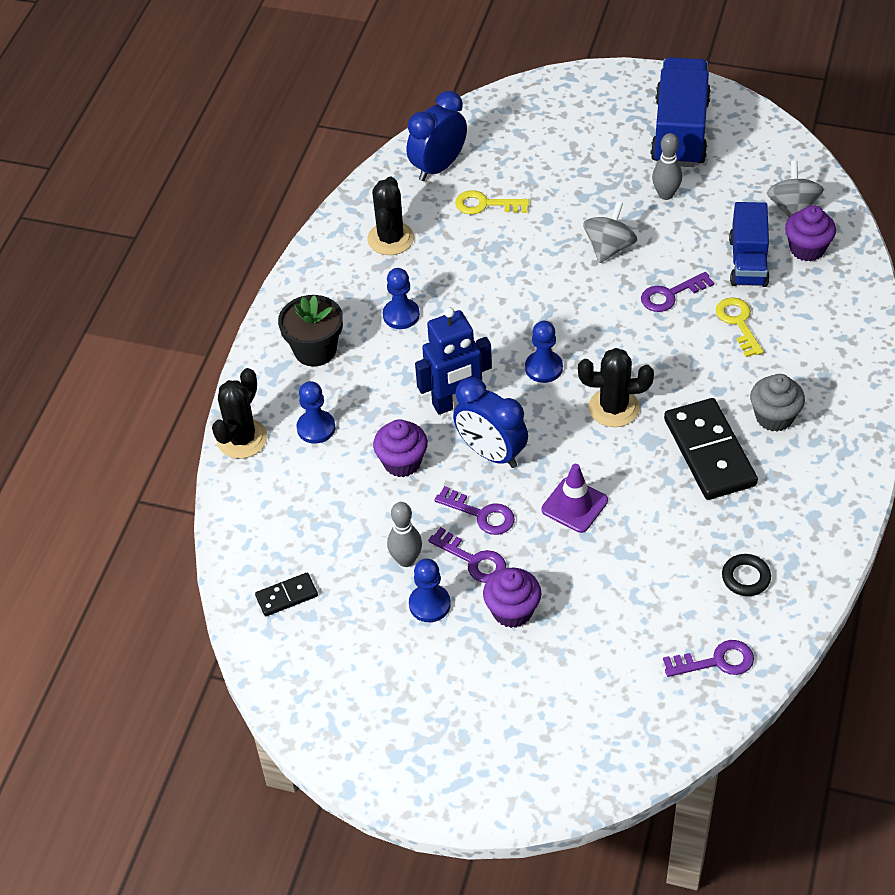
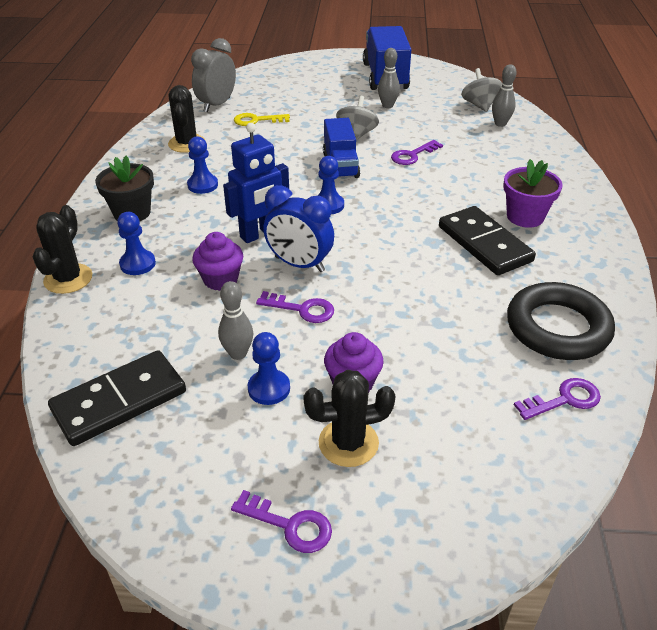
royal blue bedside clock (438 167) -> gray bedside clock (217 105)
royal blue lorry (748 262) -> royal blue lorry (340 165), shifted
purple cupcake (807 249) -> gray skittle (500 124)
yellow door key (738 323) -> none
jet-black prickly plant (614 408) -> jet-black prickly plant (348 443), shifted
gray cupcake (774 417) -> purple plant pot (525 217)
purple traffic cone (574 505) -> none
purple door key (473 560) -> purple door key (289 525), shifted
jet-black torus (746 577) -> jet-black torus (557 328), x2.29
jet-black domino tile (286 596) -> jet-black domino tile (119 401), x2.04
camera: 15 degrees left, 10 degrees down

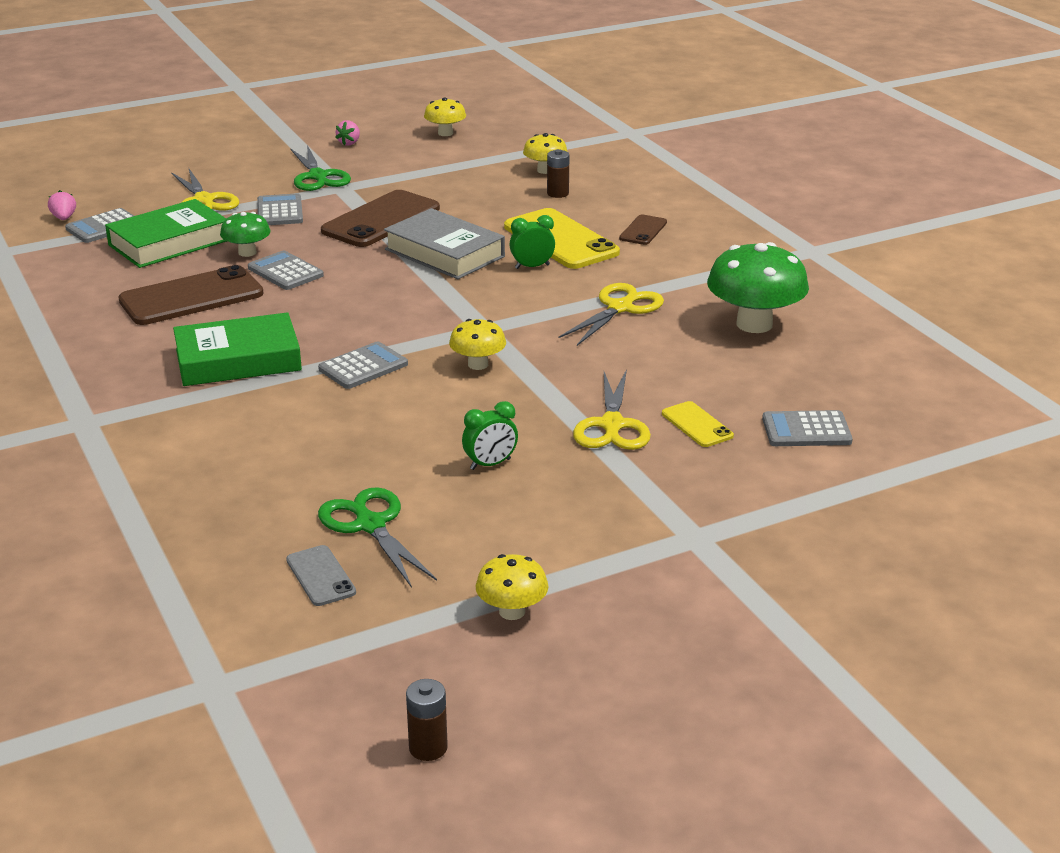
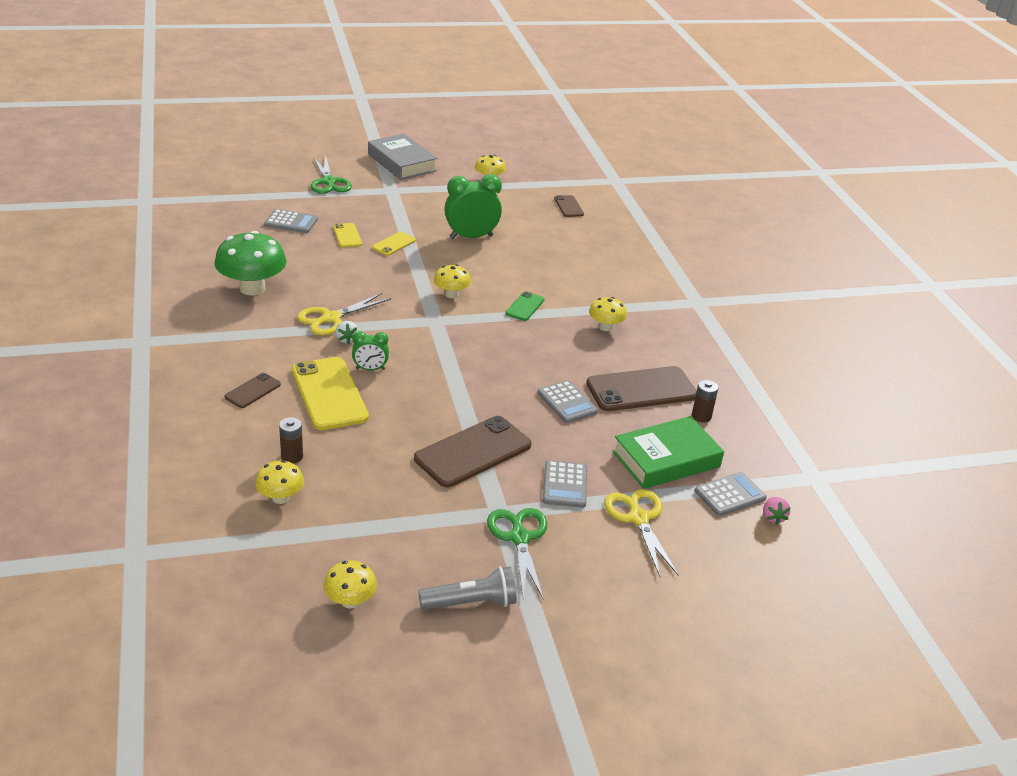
rosy toy strawberry (349 143) -> gray flashlight (471 603)
gray hardback (444 253) -> gray hardback (402 162), shifted
leaf-green fungus (247 252) -> none
leaf-green hardback (238 360) -> yellow fungus (605 327)
gray pocket calculator (363 367) -> leaf-green phone (525 306)
yellow shears (612 425) -> yellow phone (394 244)
leaf-green bedside clock (490 464) -> leaf-green bedside clock (471 237), x1.84
leaf-green shears (370 525) -> leaf-green shears (329 182), shifted
gray phone (321 576) -> dark brown phone (568 206)
dark brown power cell (428 748) -> dark brown power cell (701 416), shifted
none -> snow-white toy strawberry (346 339)
camera: 170 degrees left, 5 degrees up

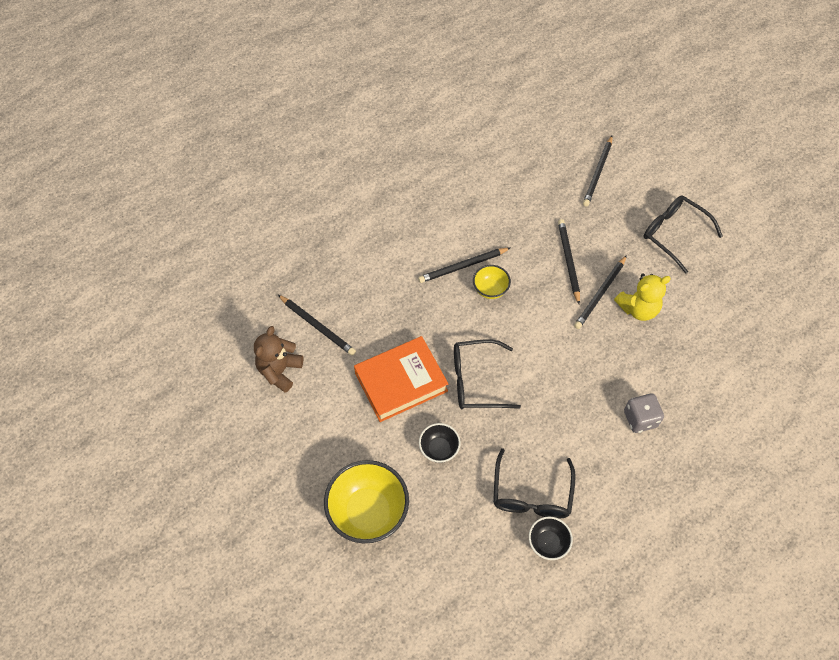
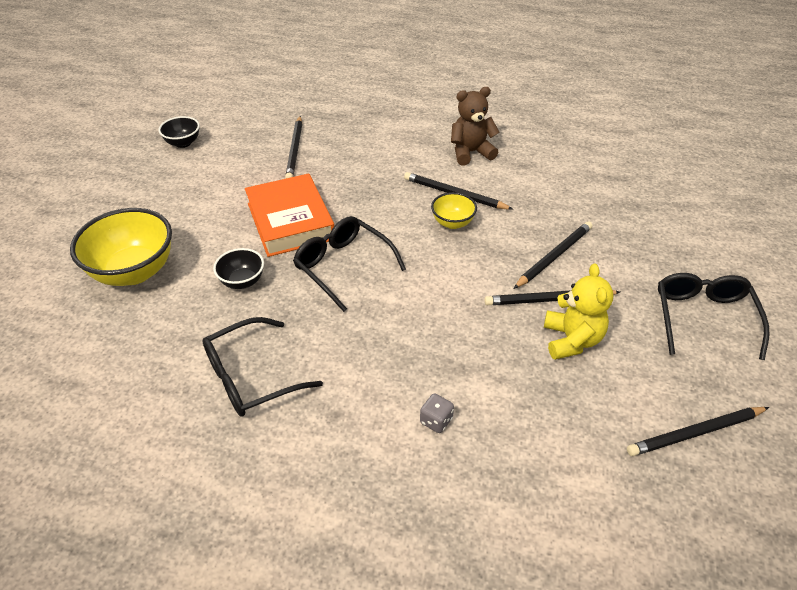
jet-black wooden pencil (598 173) -> jet-black wooden pencil (695 433), shifted
yellow stuffed bear (638 309) -> yellow stuffed bear (571 340), 120 degrees counterclockwise
dark brown stuffed bear (280 371) -> dark brown stuffed bear (471 152), shifted
orange hardback (401 382) -> orange hardback (290 221), 45 degrees clockwise
gray game die (640 419) -> gray game die (436 421), x0.62
jet-black bowl (548 543) -> jet-black bowl (183 143), shifted
camera: 50 degrees right, 15 degrees down

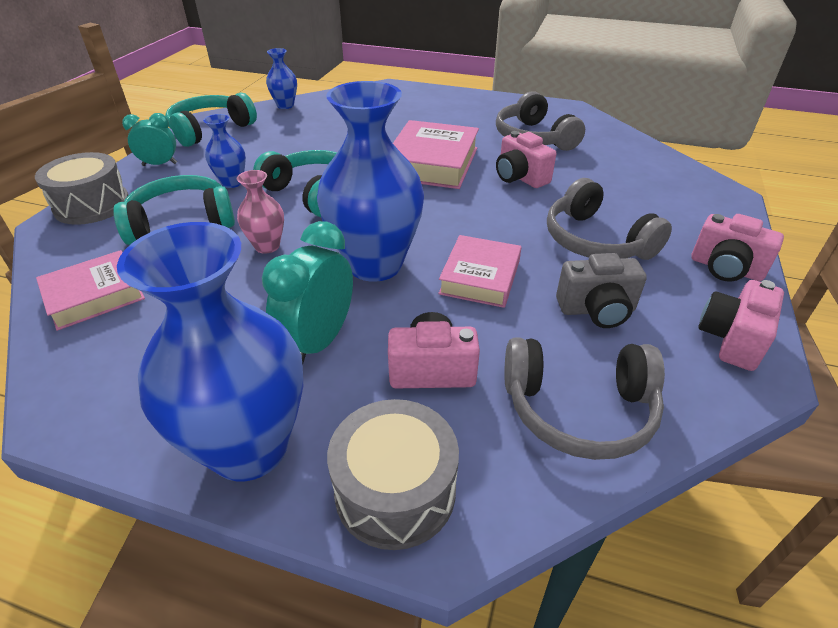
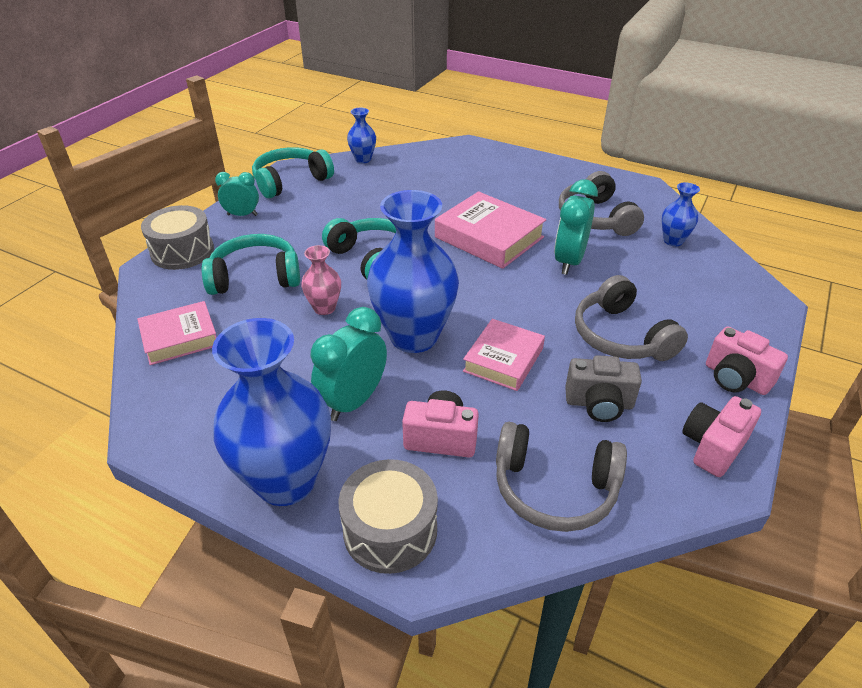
royal blue flower vase (232 182) -> royal blue flower vase (673 241), shifted
rosy hardback (432 163) -> rosy hardback (489 237), 75 degrees counterclockwise
rosy camera (520 177) -> turquoise bedside clock (569 261)
camera: 10 degrees right, 0 degrees up

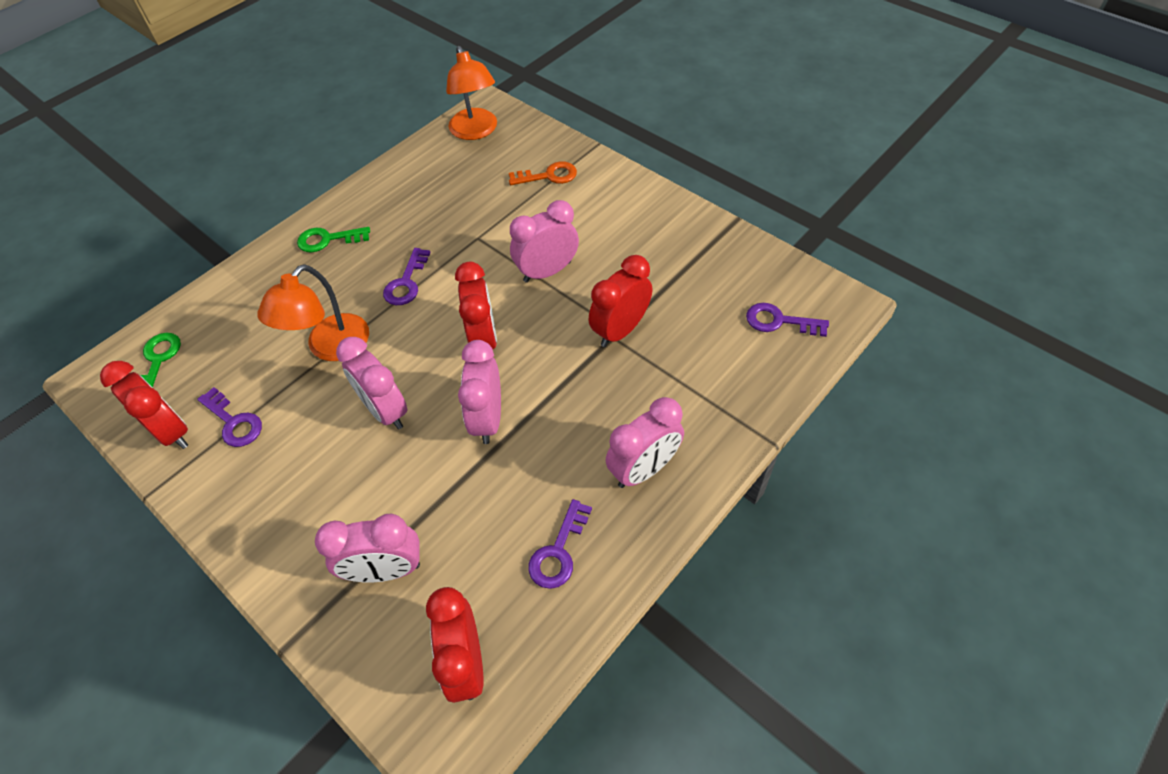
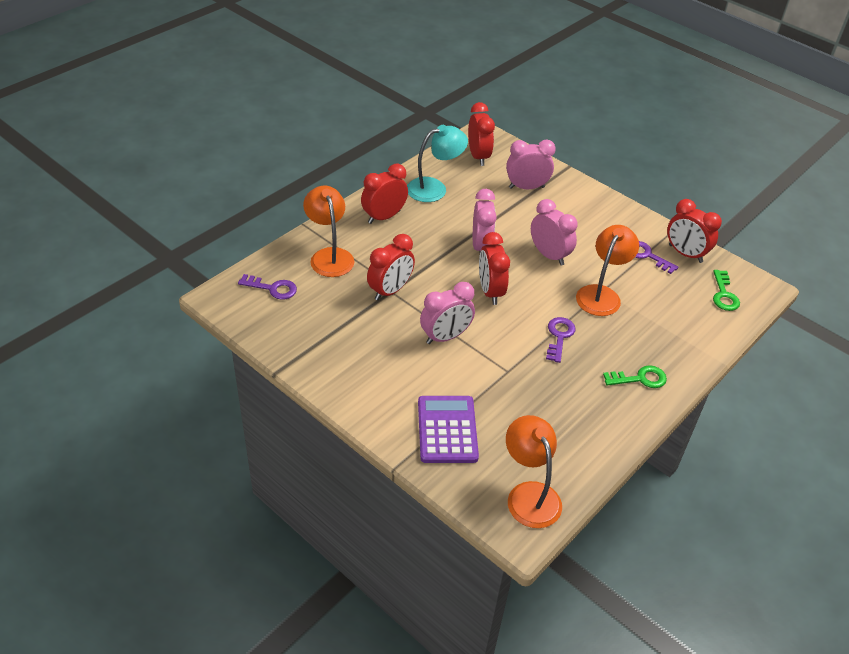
orange door key (548 176) -> purple pocket calculator (447 430)
rosy bedside clock (643 469) -> crimson bedside clock (384 217)
purple door key (558 551) -> turquoise reading lamp (434 188)
none -> orange reading lamp (329 256)
camera: 175 degrees right, 10 degrees down

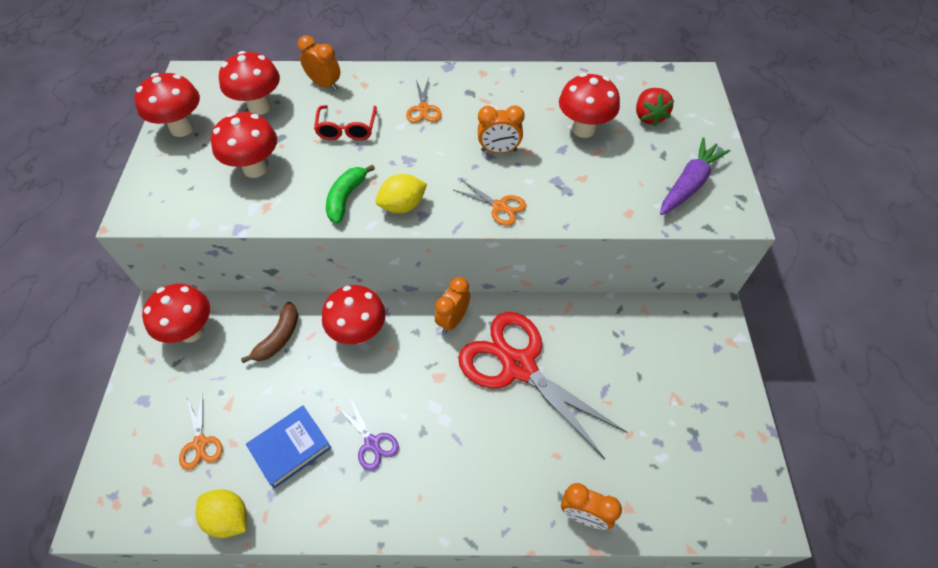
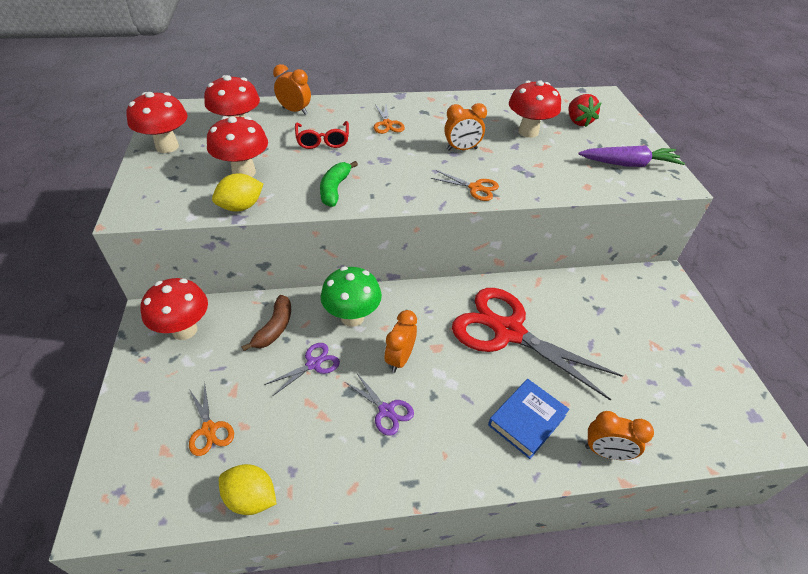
purple toy carrot (689 184) -> purple toy carrot (628 164), 60 degrees clockwise
yellow lemon (402 206) -> yellow lemon (241 207), shifted
orange bedside clock (453 320) -> orange bedside clock (400 359), shifted
crimson fungus (359 333) -> leaf-green fungus (352 317)
royal blue hardback (290 448) -> royal blue hardback (527 420), shifted
none -> purple shears (313 364)
camera: 10 degrees left, 10 degrees down

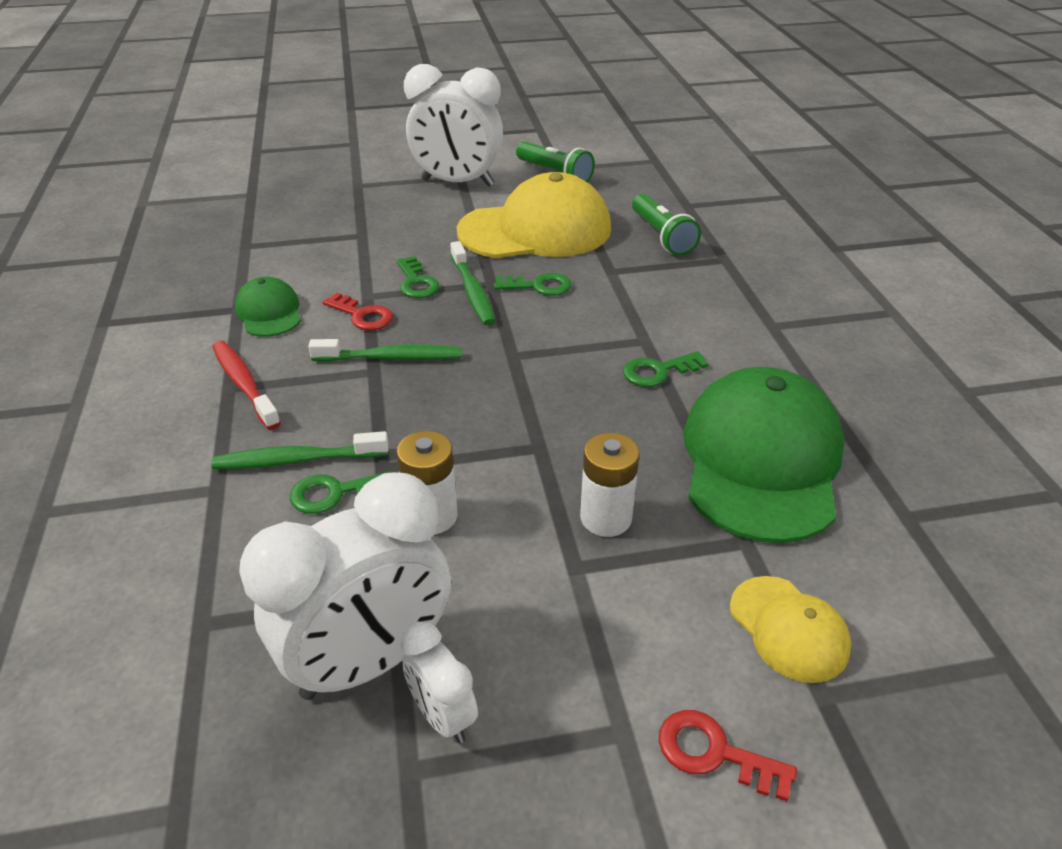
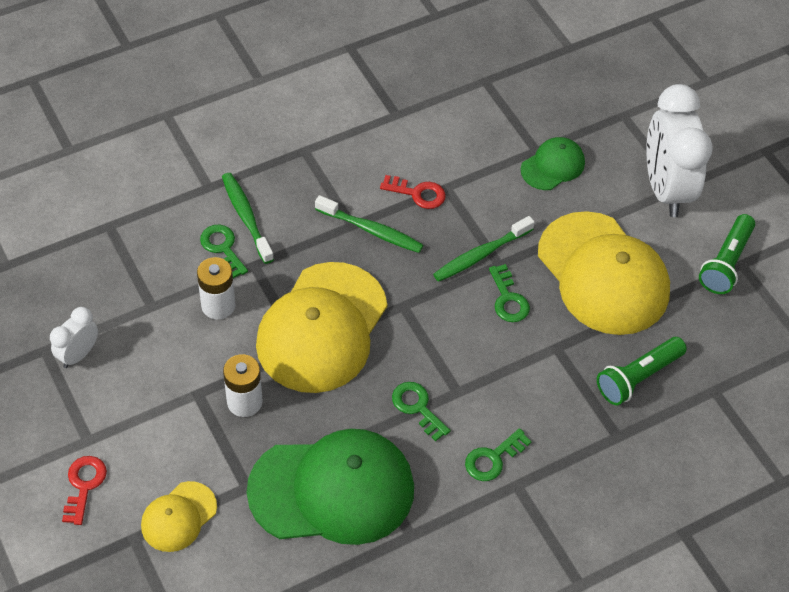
leaf-green door key (416 282) -> leaf-green door key (493 458), shifted
leaf-green peaked cap (269 312) -> leaf-green peaked cap (553 166), shifted
crimson door key (362 315) -> crimson door key (417 193), 90 degrees counterclockwise
leaf-green toothbrush (391 358) -> leaf-green toothbrush (371 230), 45 degrees counterclockwise
crimson toothbrush (244 384) -> none
snow-white bedside clock (369 661) -> none
none -> yellow peaked cap (322 328)
camera: 70 degrees right, 15 degrees up

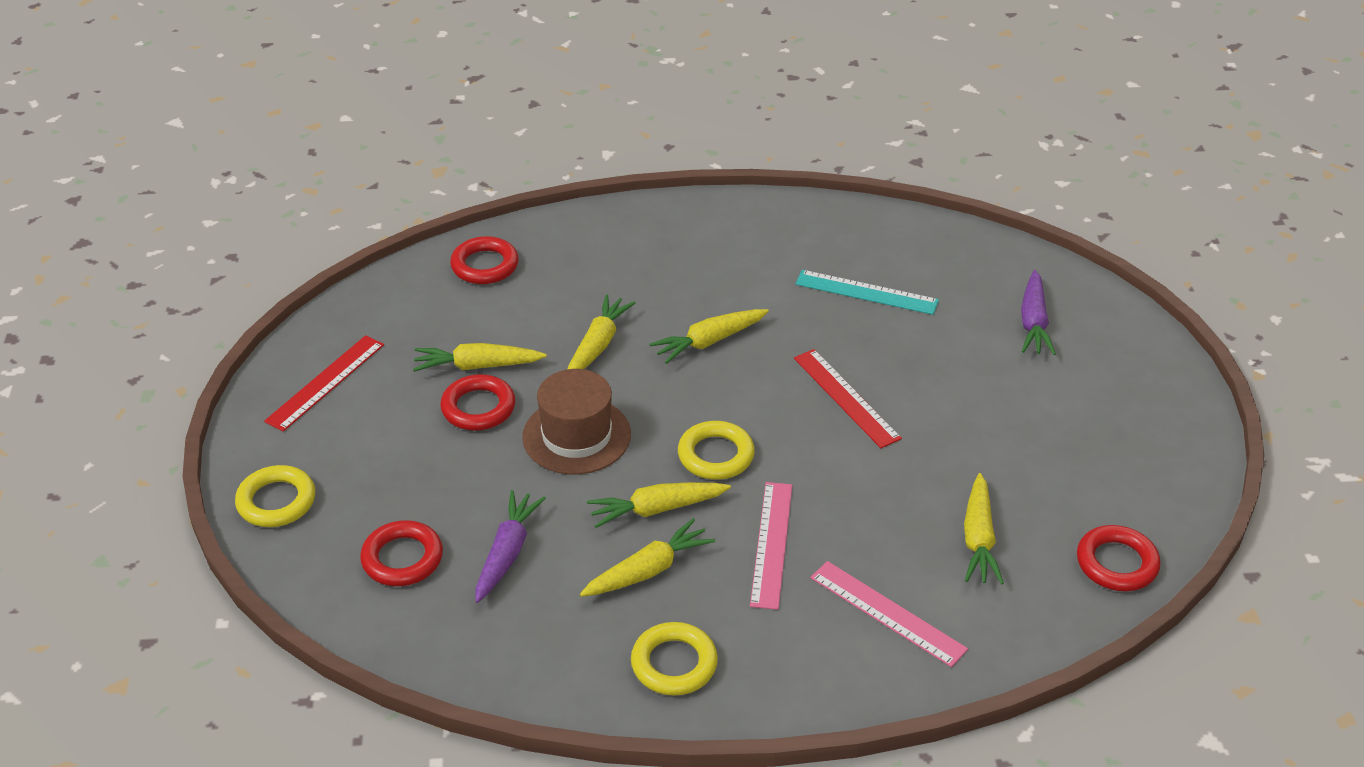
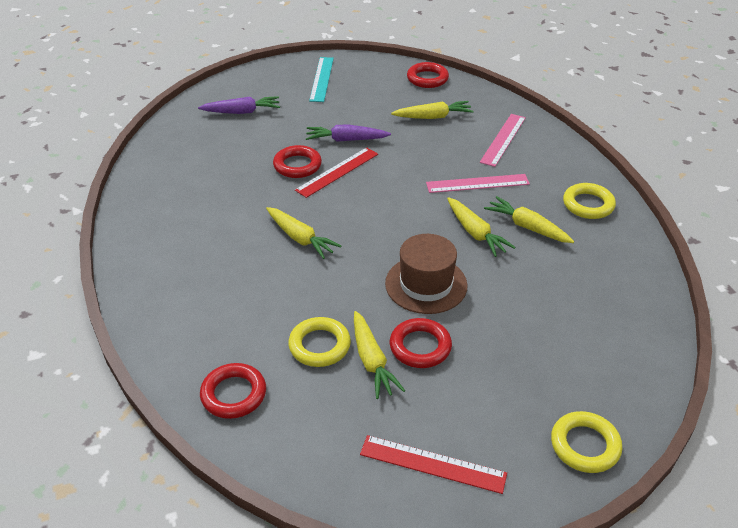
turquoise ruler (866 292) -> turquoise ruler (321 79), shifted
yellow toy carrot (598 345) -> none
yellow torus (716 455) -> yellow torus (319 345), shifted
purple toy carrot (507 552) -> purple toy carrot (346 140), shifted
crimson torus (402 558) -> crimson torus (297 165), shifted
camera: 105 degrees left, 0 degrees up

